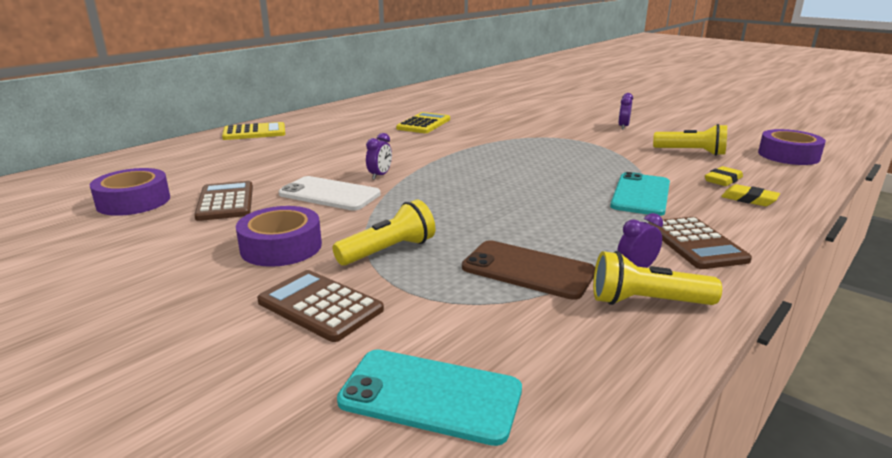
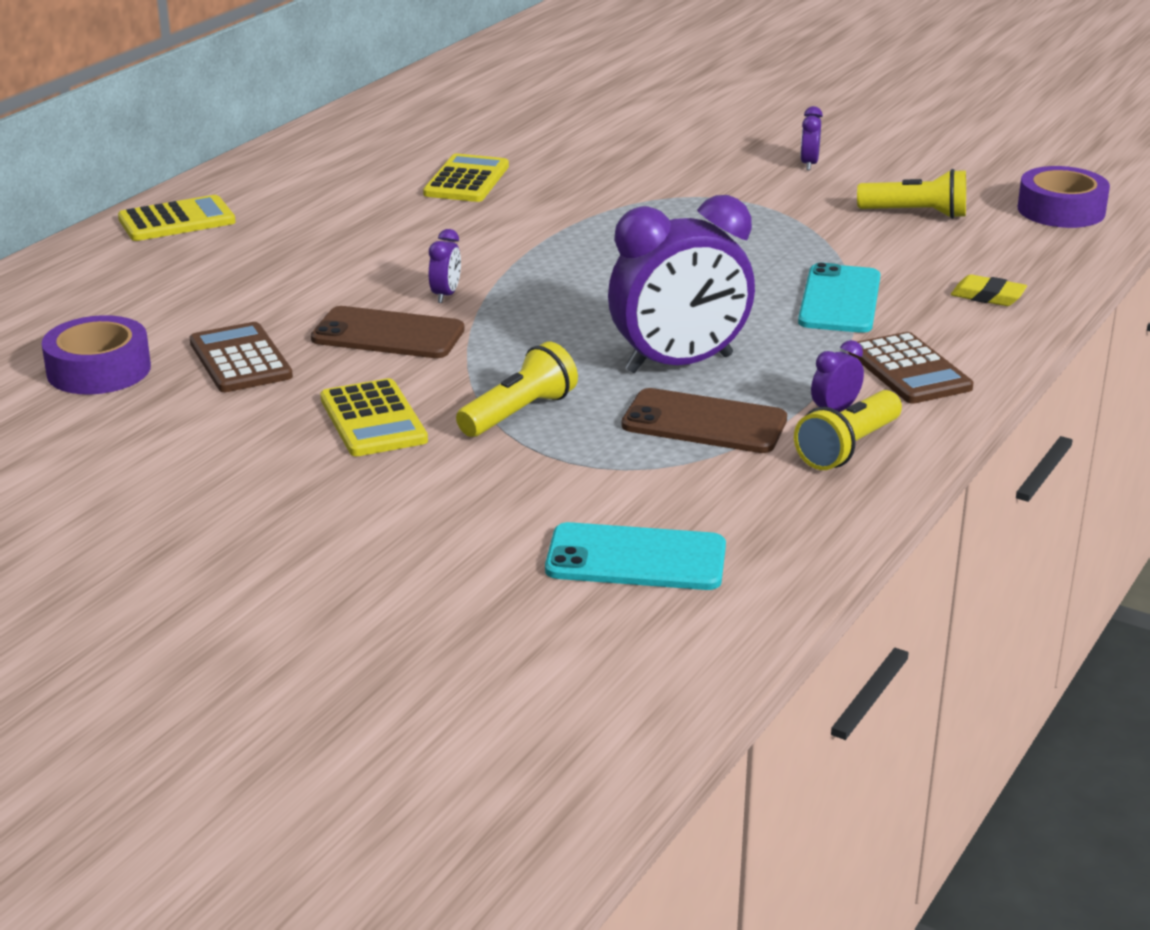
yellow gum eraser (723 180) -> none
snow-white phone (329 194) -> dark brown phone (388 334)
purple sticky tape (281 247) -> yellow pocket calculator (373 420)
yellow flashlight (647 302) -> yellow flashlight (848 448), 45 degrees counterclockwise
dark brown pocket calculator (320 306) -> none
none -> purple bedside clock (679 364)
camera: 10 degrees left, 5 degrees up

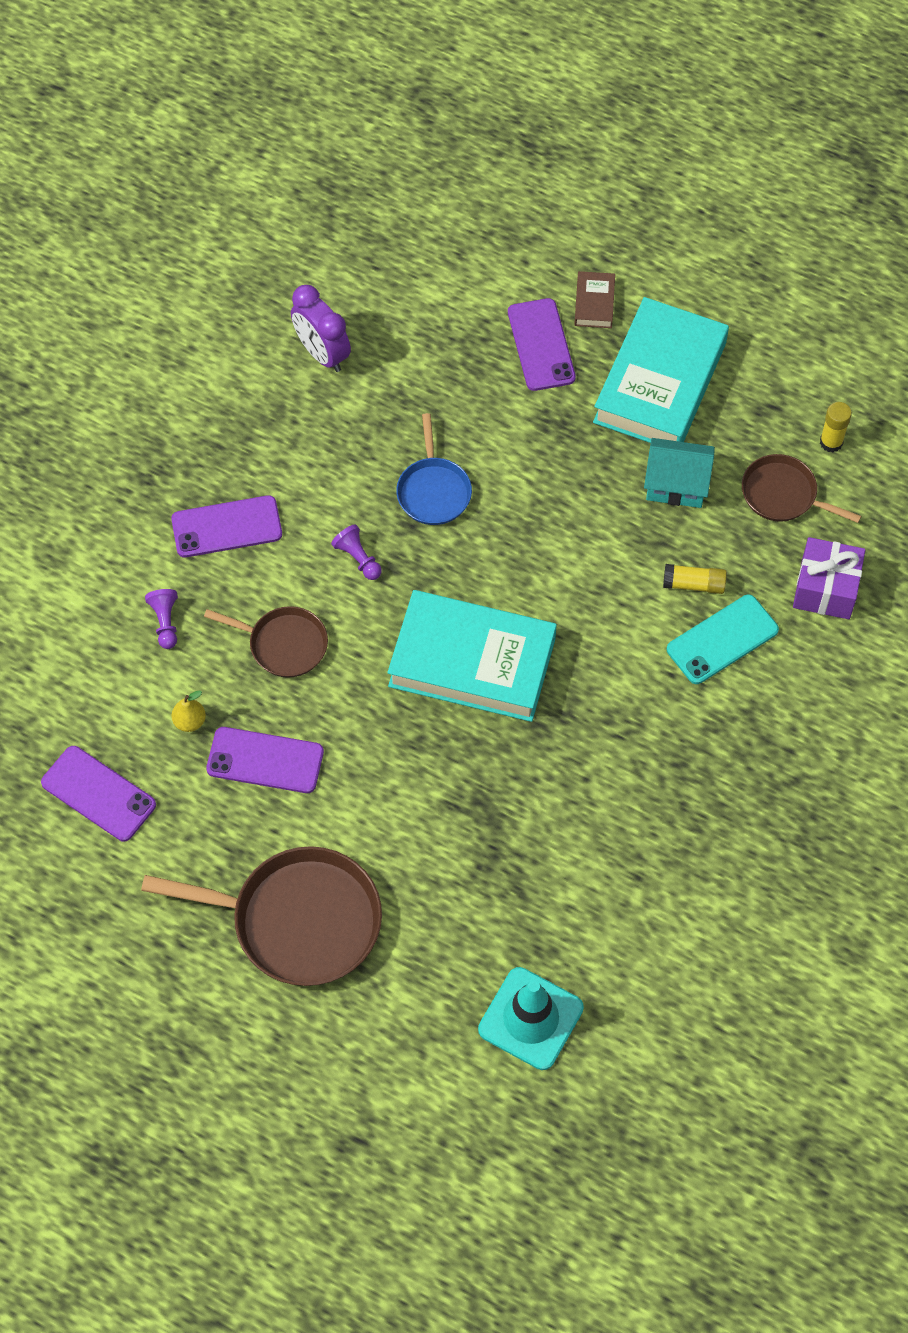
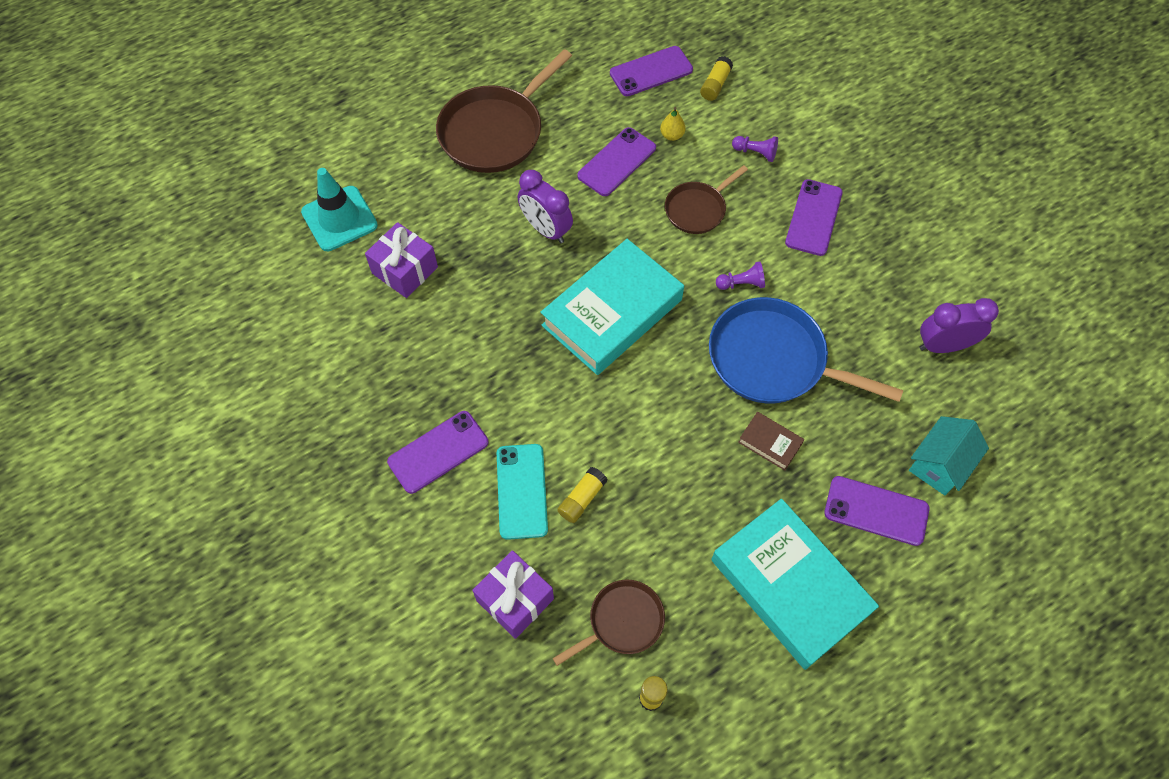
dark brown hardback (594 303) -> dark brown hardback (770 443), shifted
royal blue pan (433 491) -> royal blue pan (773 359), x1.78
turquoise cottage (676 484) -> turquoise cottage (939 464), shifted
none -> yellow glue stick (715 85)
none -> purple bedside clock (546 229)
none -> purple wrapped gift (405 270)
none -> purple phone (438 452)
camera: 120 degrees right, 0 degrees up

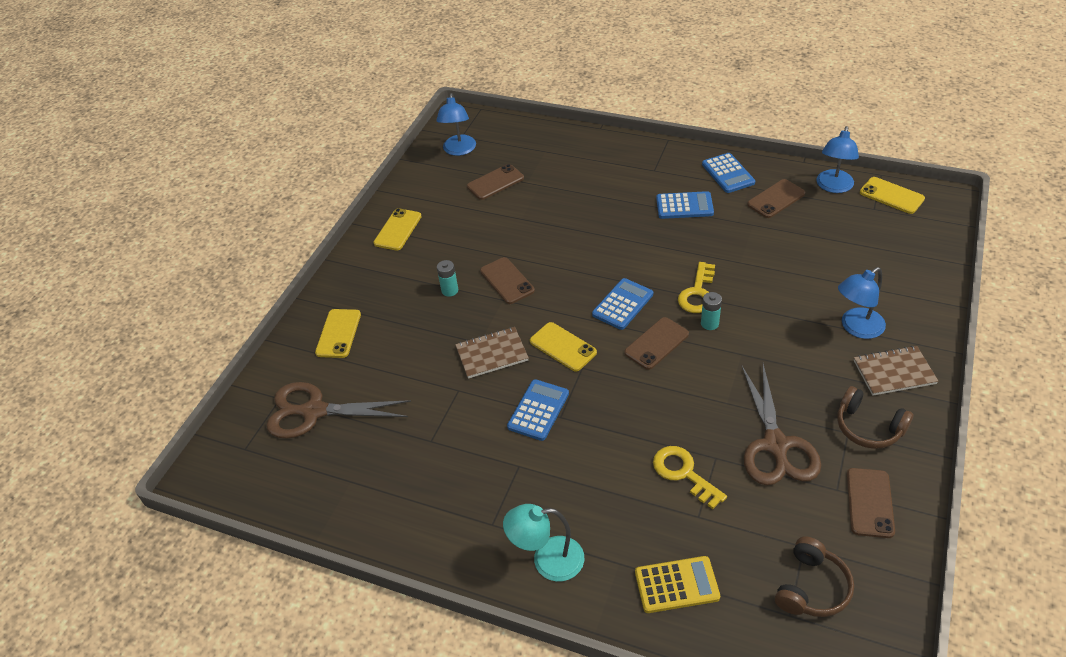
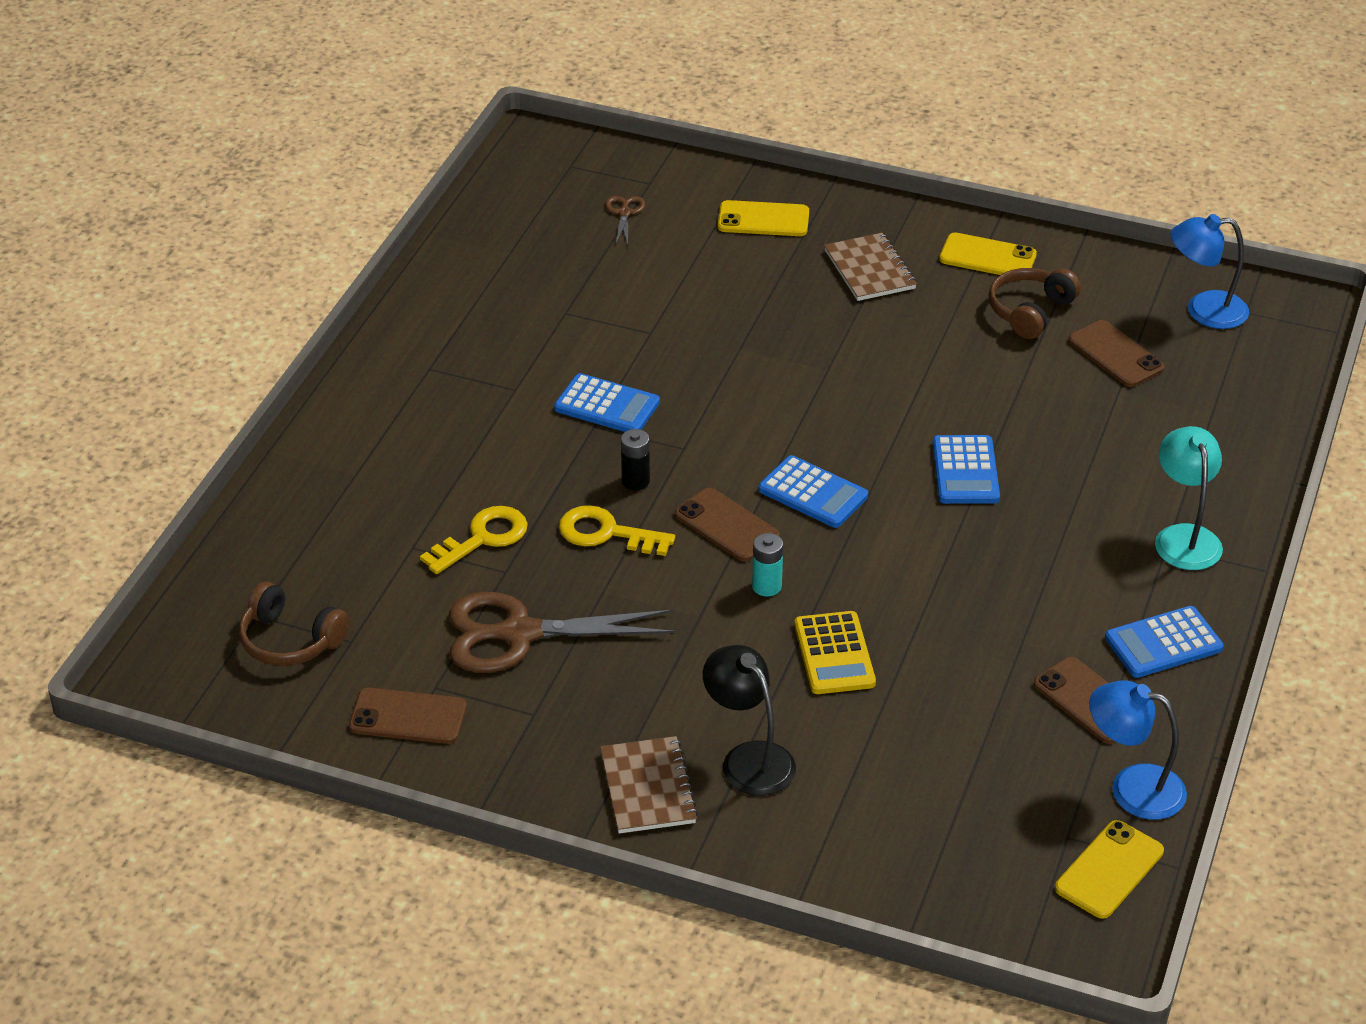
royal blue pocket calculator (684 206) -> royal blue pocket calculator (965 471), shifted
dark brown phone (507 281) -> none
turquoise power cell (450 290) -> none
yellow door key (698 293) -> yellow door key (607 533), shifted
royal blue reading lamp (856 328) -> jet-black reading lamp (749 758)
yellow phone (563 347) -> none
dark brown notebook (492 354) -> dark brown notebook (869 270), shifted
dark brown shears (314 411) -> dark brown shears (624 213), x0.44
dark brown headphones (868 427) -> dark brown headphones (1030 311), shifted
turquoise reading lamp (547 560) -> turquoise reading lamp (1184 537), shifted
yellow pocket calculator (676 585) -> yellow pocket calculator (834 654), shifted
none -> jet-black power cell (635 481)
camera: 85 degrees right, 5 degrees down

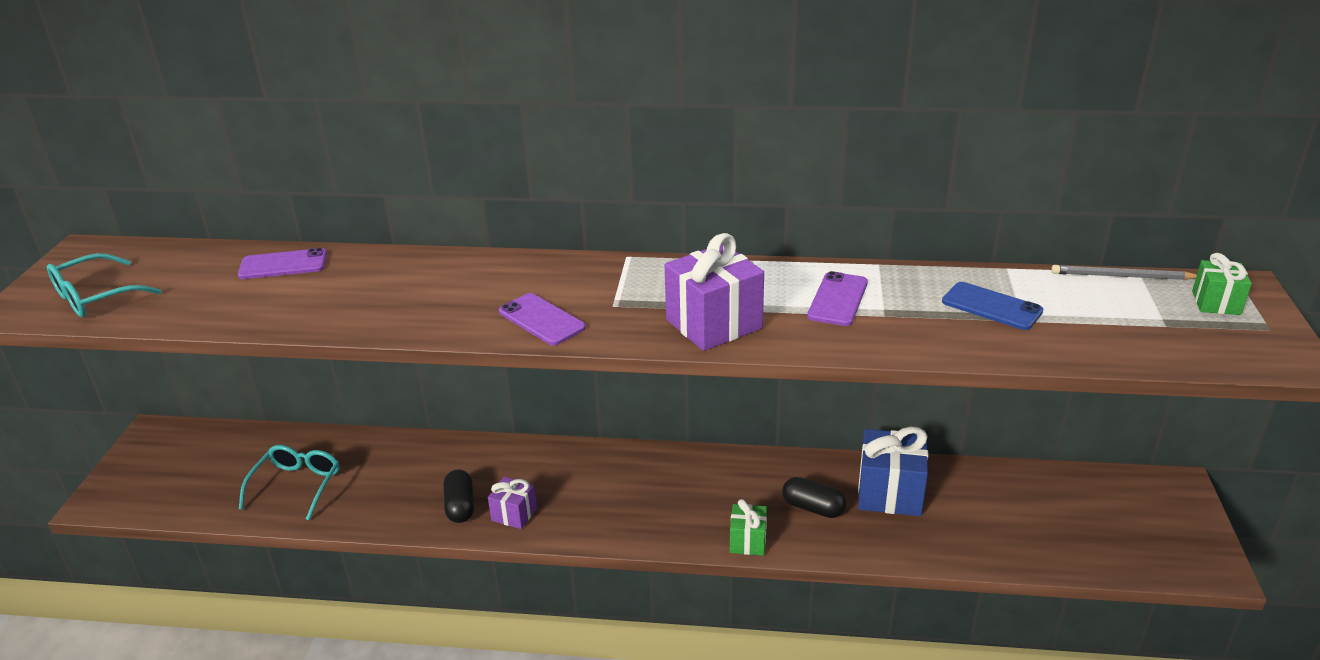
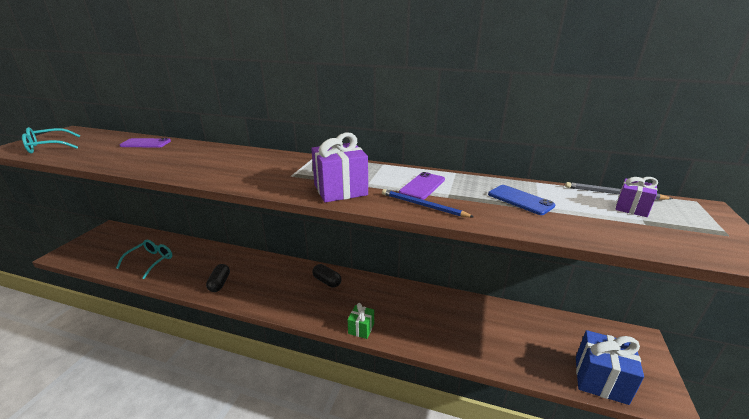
leaf-green wrapped gift (1216 303) -> none
purple phone (541 320) -> none
royal blue wrapped gift (889 493) -> royal blue wrapped gift (600 379), shifted
purple wrapped gift (514 514) -> purple wrapped gift (631 208), shifted
jet-black capsule (813 508) -> jet-black capsule (327 281), shifted
none -> royal blue wooden pencil (423 205)
camera: 10 degrees right, 5 degrees down

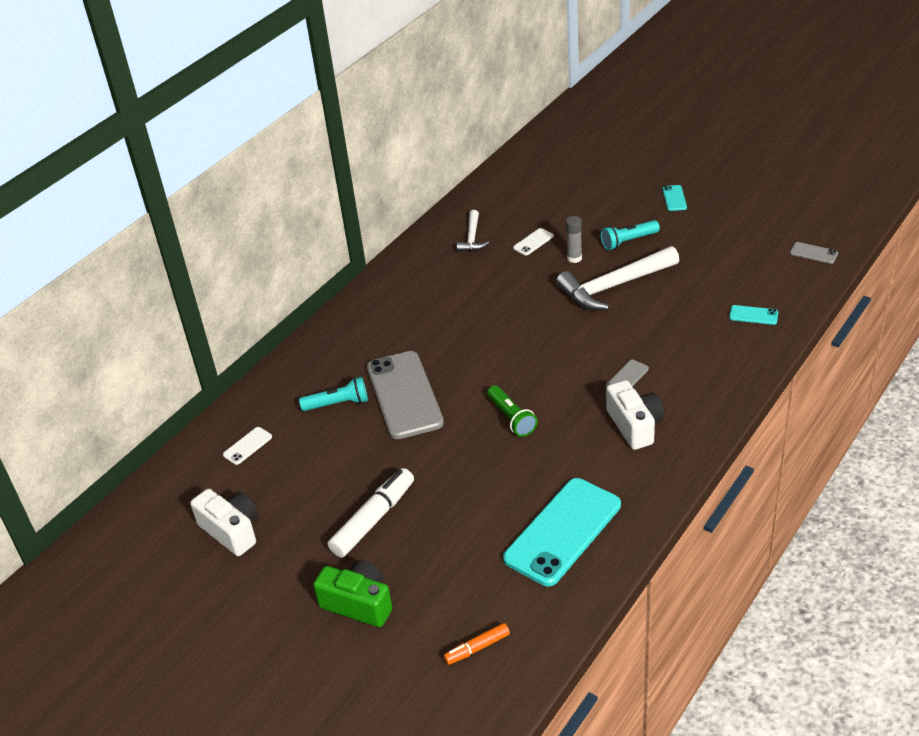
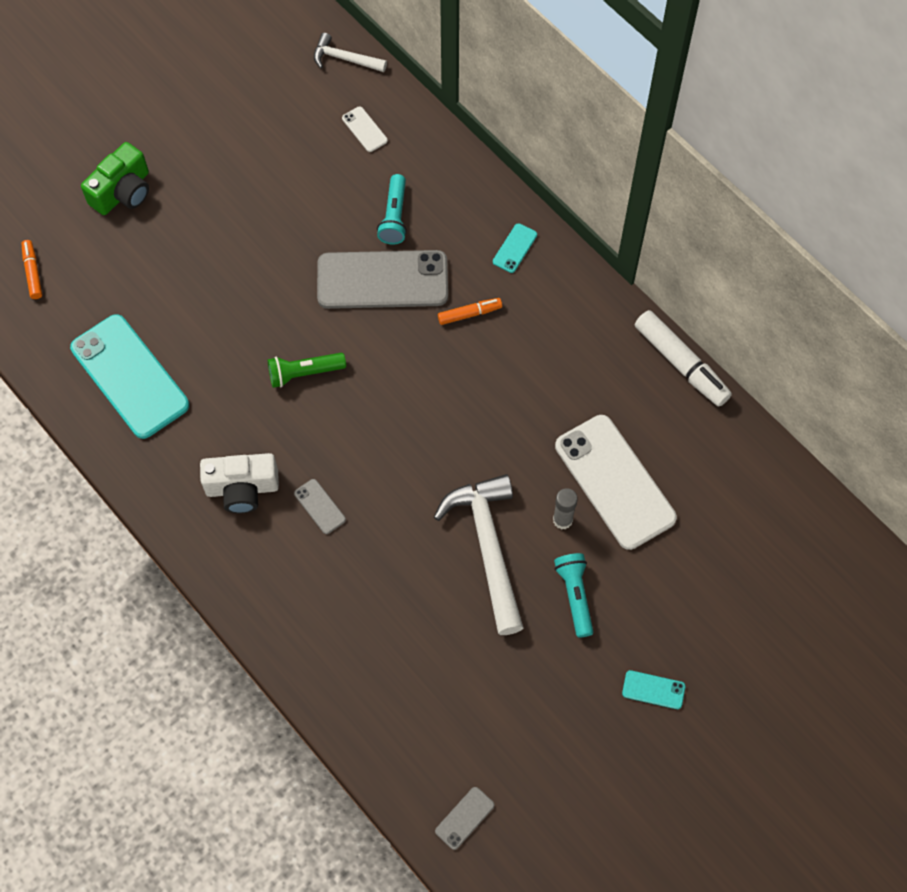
snow-white hammer (472 238) -> snow-white hammer (344 59), shifted
snow-white phone (533 242) -> snow-white phone (614 482), x2.41
turquoise phone (753 315) -> turquoise phone (515 248), shifted
snow-white marker (373 519) -> snow-white marker (681 364), shifted
snow-white camera (231 531) -> none
none -> orange marker (469 314)
camera: 100 degrees right, 25 degrees up

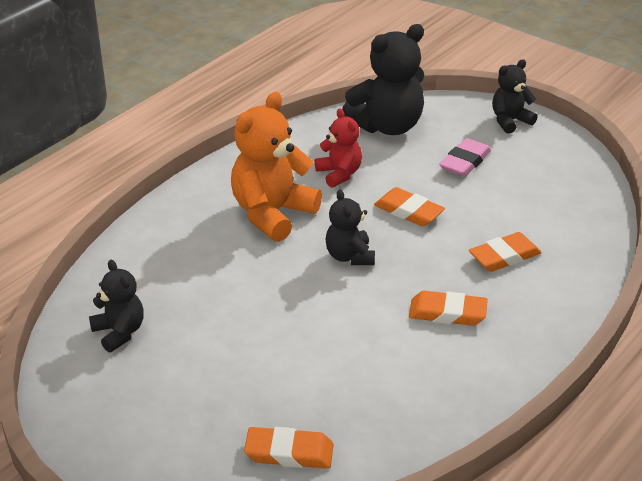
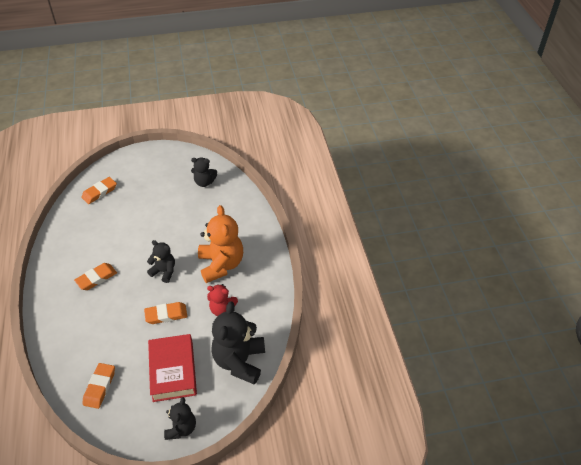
rosy gum eraser (465 162) -> crimson hardback (173 371)
orange gum eraser (504 256) -> orange gum eraser (99 387), shifted
camera: 130 degrees right, 10 degrees up

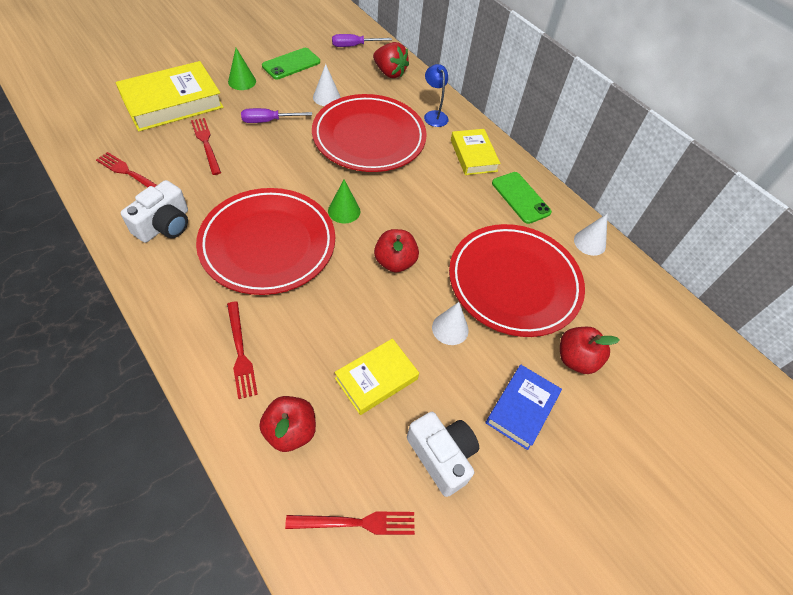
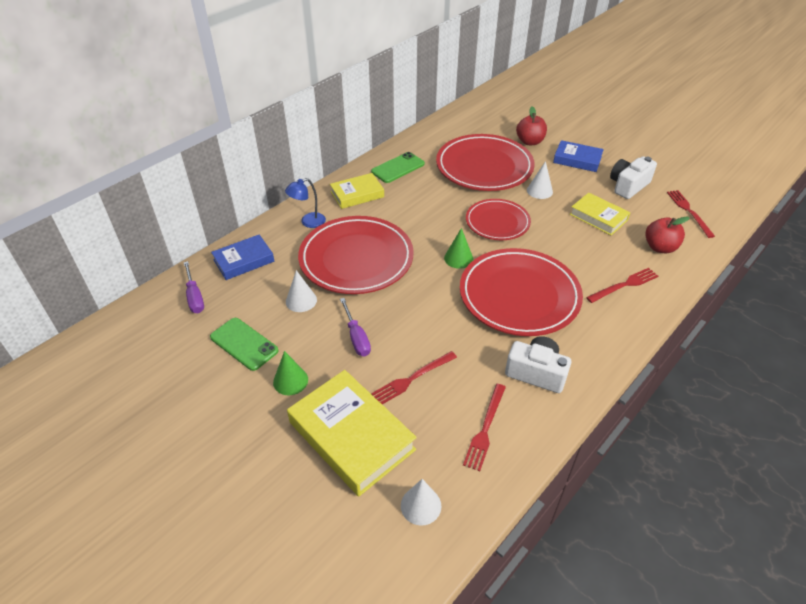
crimson toy strawberry (389 73) -> royal blue hardback (244 261)
snow-white cone shape (589 242) -> snow-white cone shape (421 505), shifted
crimson apple (395 262) -> crimson plate (497 222)
camera: 95 degrees left, 10 degrees down

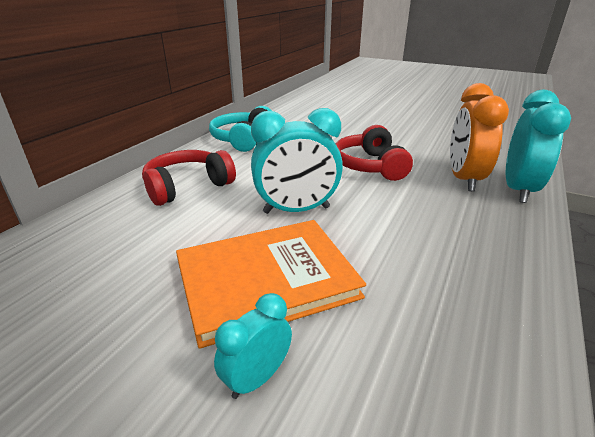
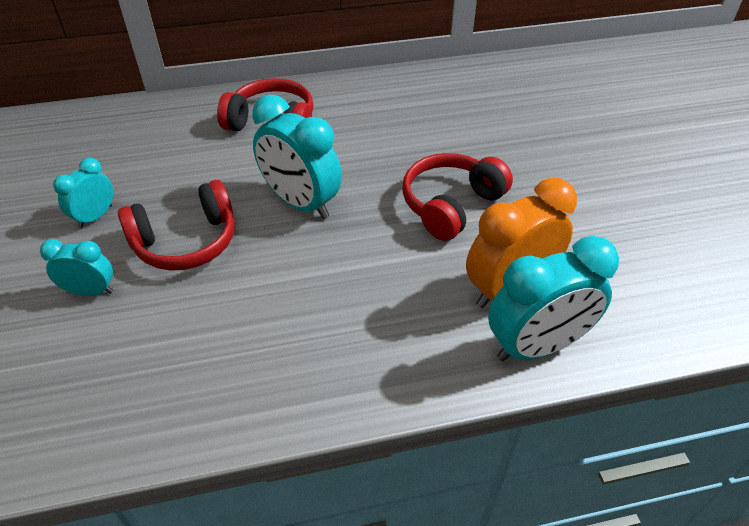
turquoise headphones (243 139) -> none
orange hardback (266 280) -> crimson headphones (186 242)
none -> turquoise bedside clock (95 217)
camera: 50 degrees right, 15 degrees up

